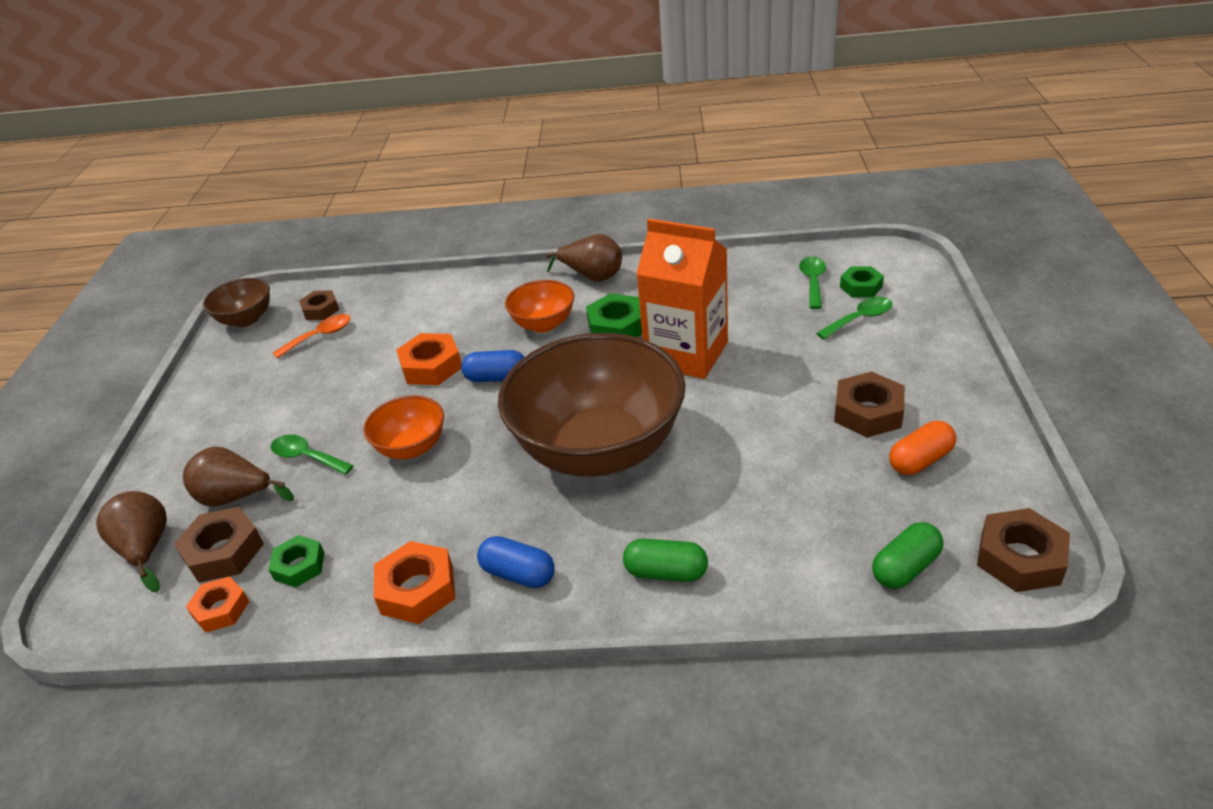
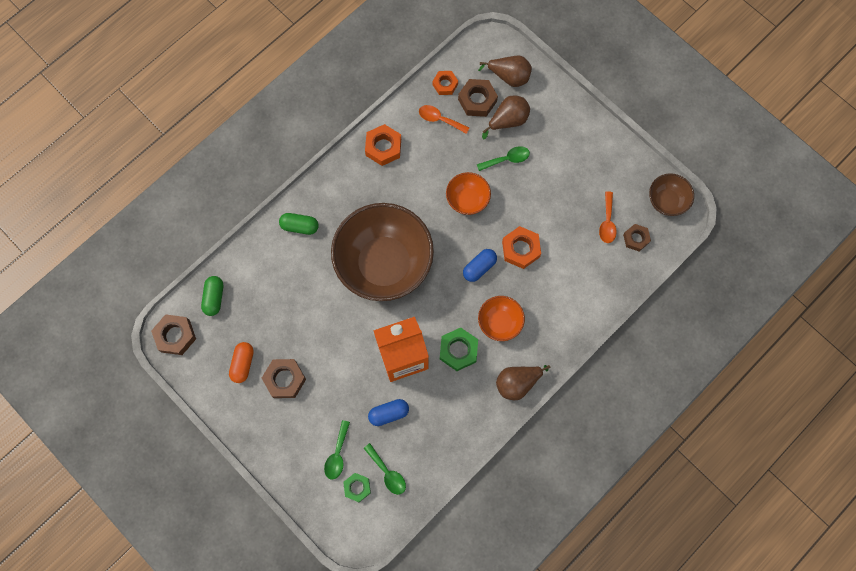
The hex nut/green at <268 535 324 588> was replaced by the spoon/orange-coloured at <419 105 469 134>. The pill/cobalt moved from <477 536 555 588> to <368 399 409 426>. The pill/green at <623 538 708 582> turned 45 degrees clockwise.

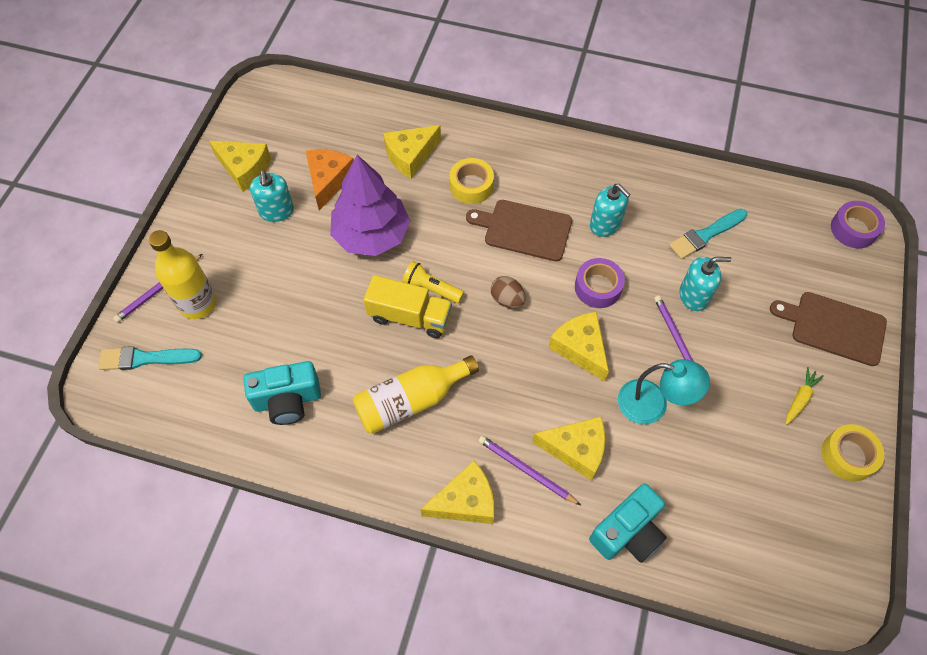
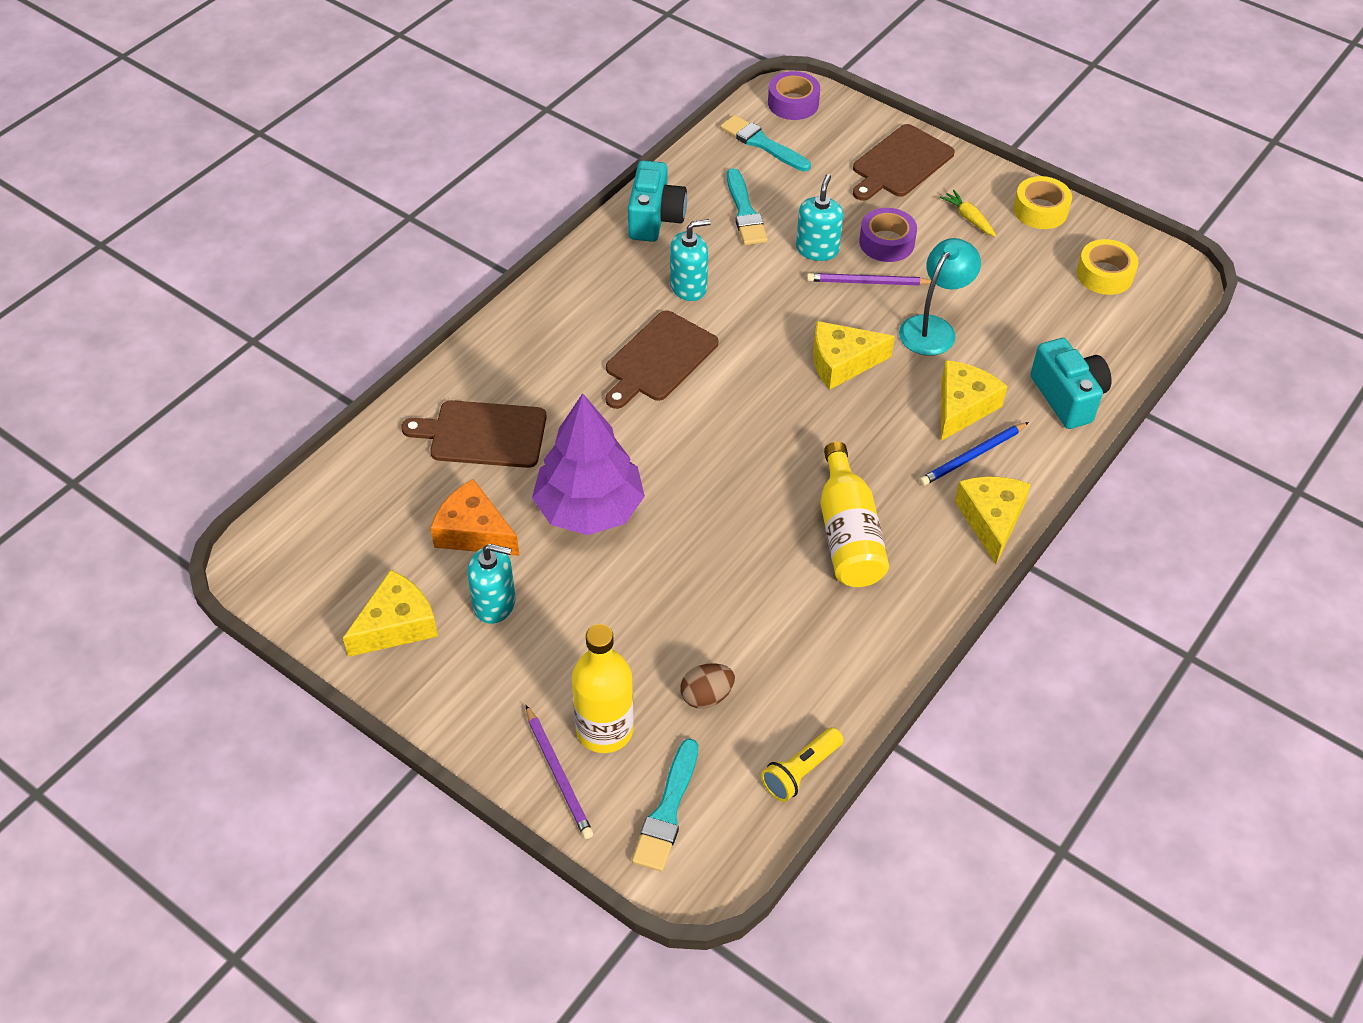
The piece of cheese/golden at <383 125 441 179> was replaced by the bread board/russet at <401 400 547 468>. The sticky tape/golden moved from <450 158 494 204> to <1077 239 1139 295>. The sticky tape/purple moved from <575 258 625 308> to <859 208 917 262>. The flashlight/golden moved from <402 261 464 303> to <761 727 844 802>. The toy truck/golden at <364 275 452 338> disappeared. The toy egg/russet moved from <491 276 526 308> to <680 663 735 709>. The photo camera/teal moved from <244 361 321 425> to <628 160 687 242>. The lead pencil/purple at <478 436 580 505> became the lead pencil/cobalt at <919 422 1029 486>. The brush/teal at <720 115 811 171> appeared.

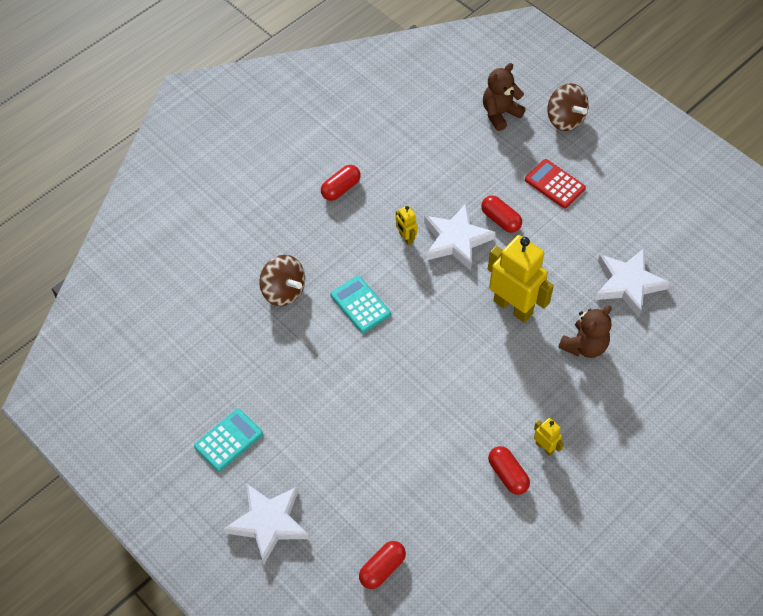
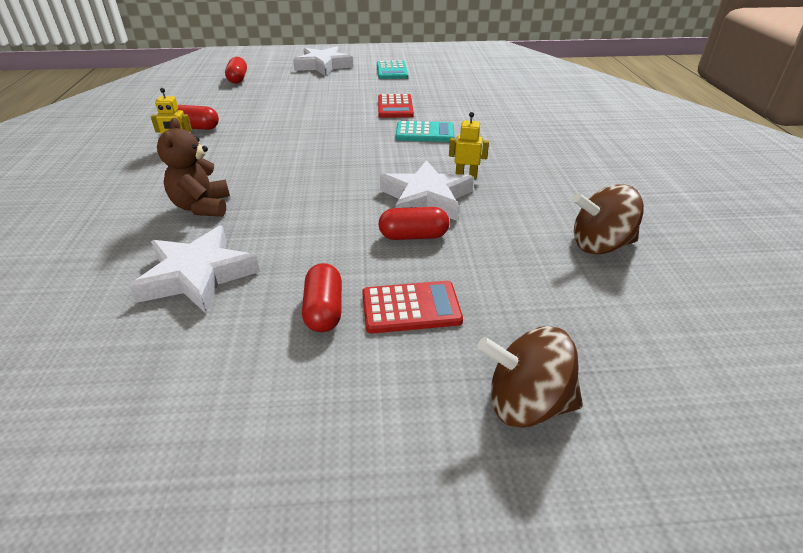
The stuffed bear/russet at <483 63 526 131> disappeared. The pill/scarlet moved from <321 165 361 201> to <302 263 342 332>. The robot figure/golden at <488 235 554 323> disappeared. The toy top/russet moved from <259 255 305 306> to <572 184 644 254>. The pocket calculator/scarlet at <378 94 414 118> appeared.

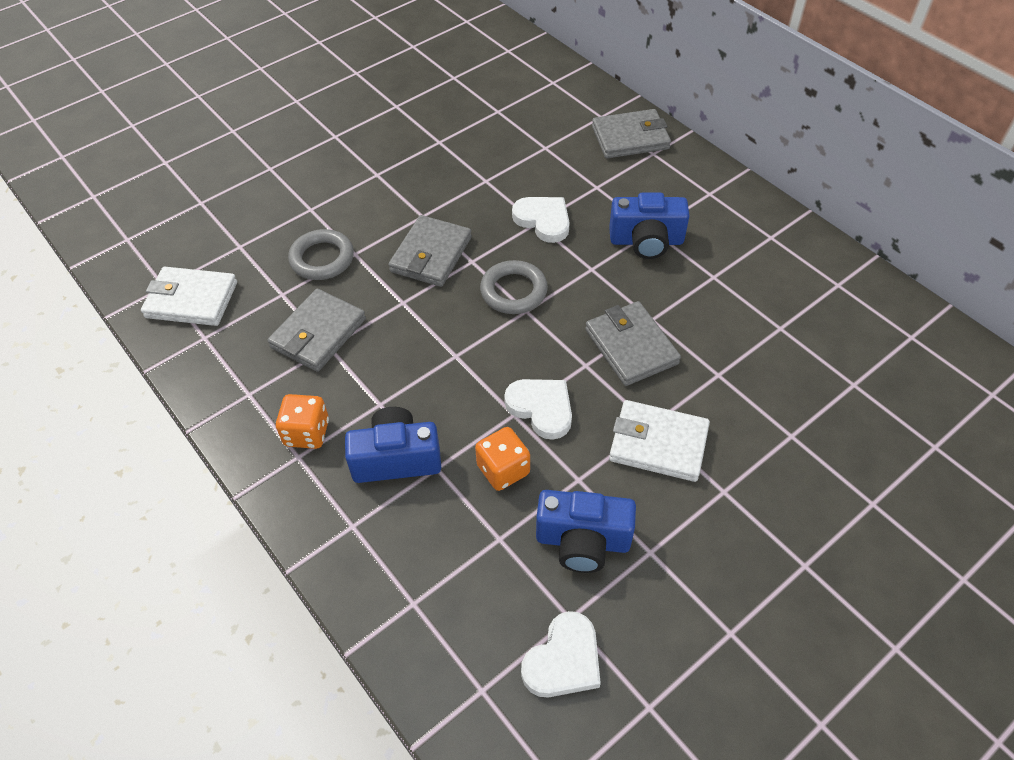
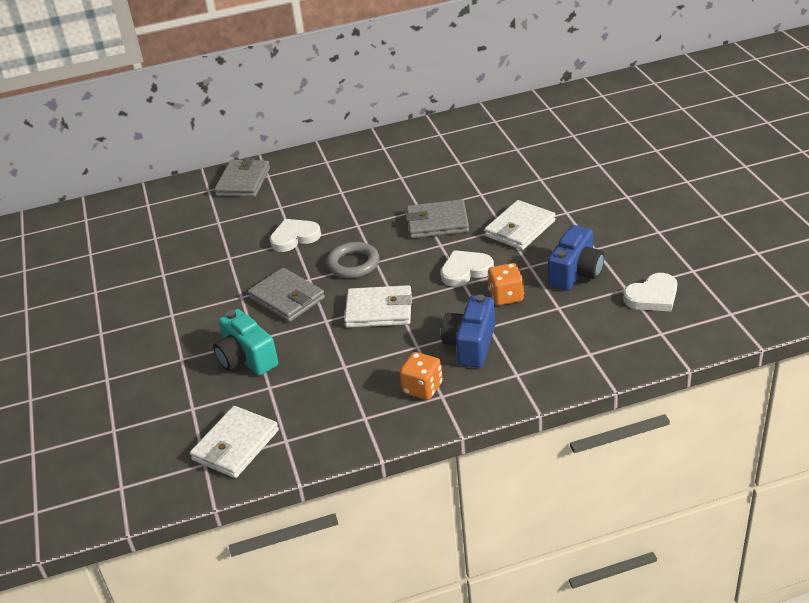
The photo camera/cobalt at <609 192 690 259> disappeared. The ring/gray at <288 229 354 280> was replaced by the photo camera/teal at <213 309 278 375>. The billfold/gray at <267 289 366 372> disappeared. The heart/snow-white at <521 611 601 698> turned 90 degrees clockwise. The billfold/snow-white at <344 285 412 328> appeared.

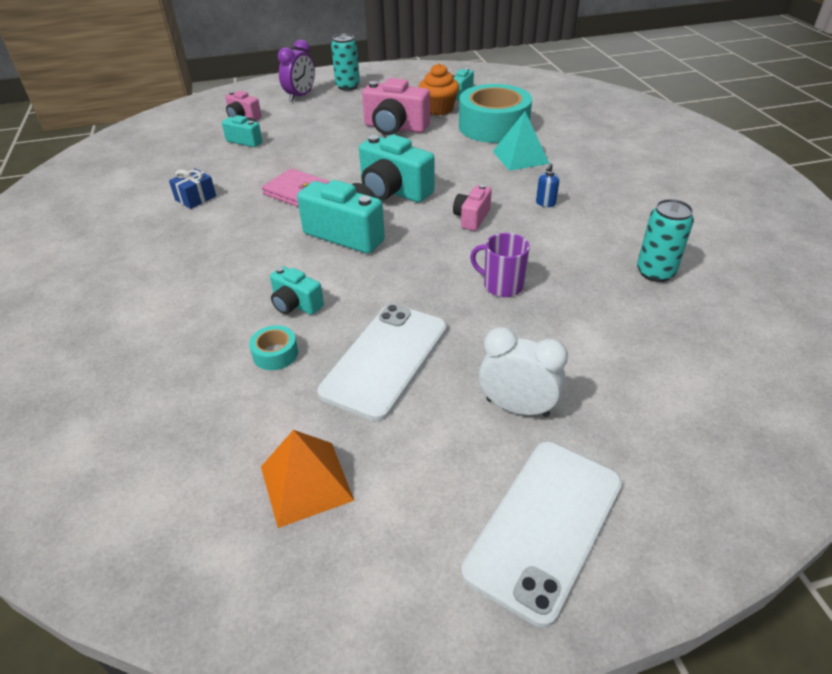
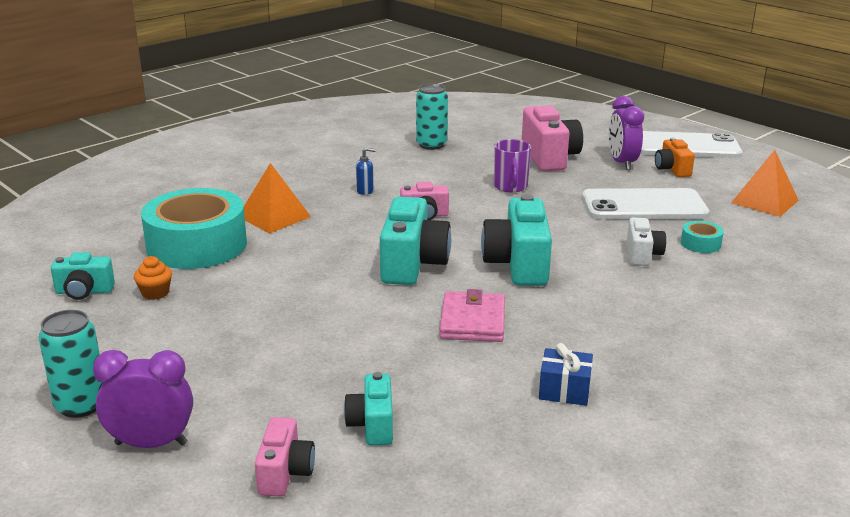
The fairy cake/orange-coloured at <419 63 459 115> changed to 0.57 times the size. The photo camera/pink moved from <362 78 430 135> to <522 106 583 171>. The pyramid/teal at <493 112 549 171> became the pyramid/orange-coloured at <244 163 311 233>. The photo camera/teal at <270 266 324 315> became the photo camera/snow-white at <627 218 666 266>. The clock/snow-white at <479 327 568 417> became the clock/purple at <609 96 644 170>. The photo camera/orange-coloured at <655 137 695 177> appeared.

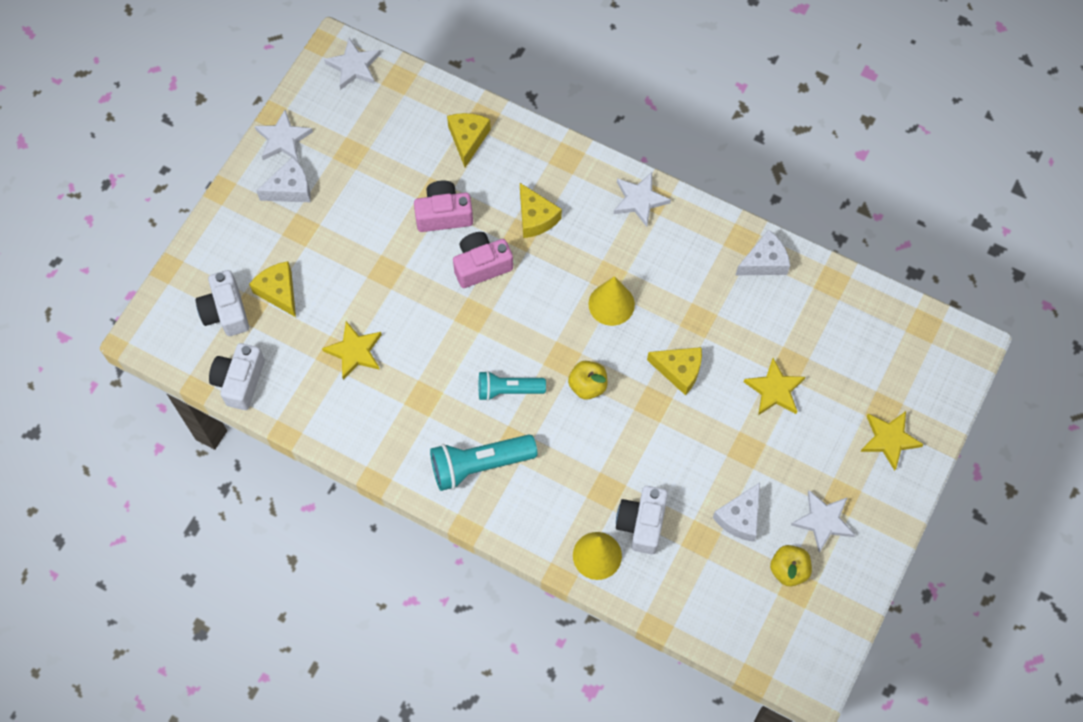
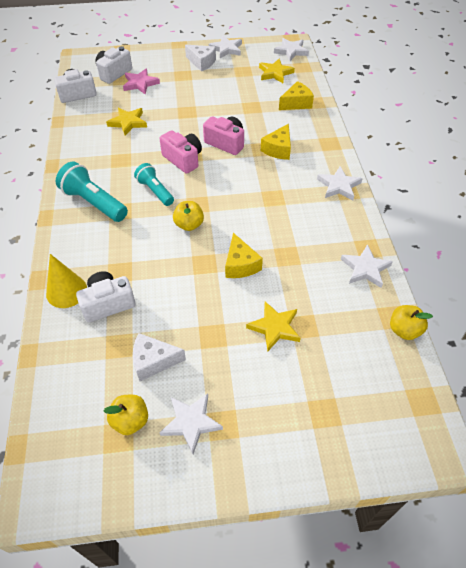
The photo camera/pink moved from <414 180 473 232> to <160 130 202 174>. The piece of cheese/snow-white at <736 229 790 275> was replaced by the five-pointed star/snow-white at <341 244 393 288>. The piece of cheese/golden at <249 261 296 317> was replaced by the five-pointed star/pink at <123 69 160 95>. The solid cone/golden at <588 276 635 326> disappeared. The five-pointed star/golden moved from <860 411 924 471> to <259 59 295 83>. The apple/golden at <390 305 433 340> appeared.

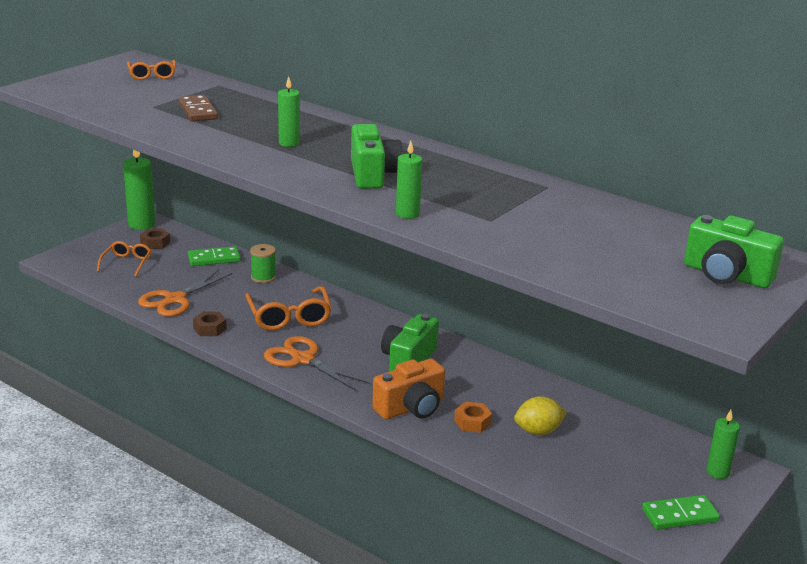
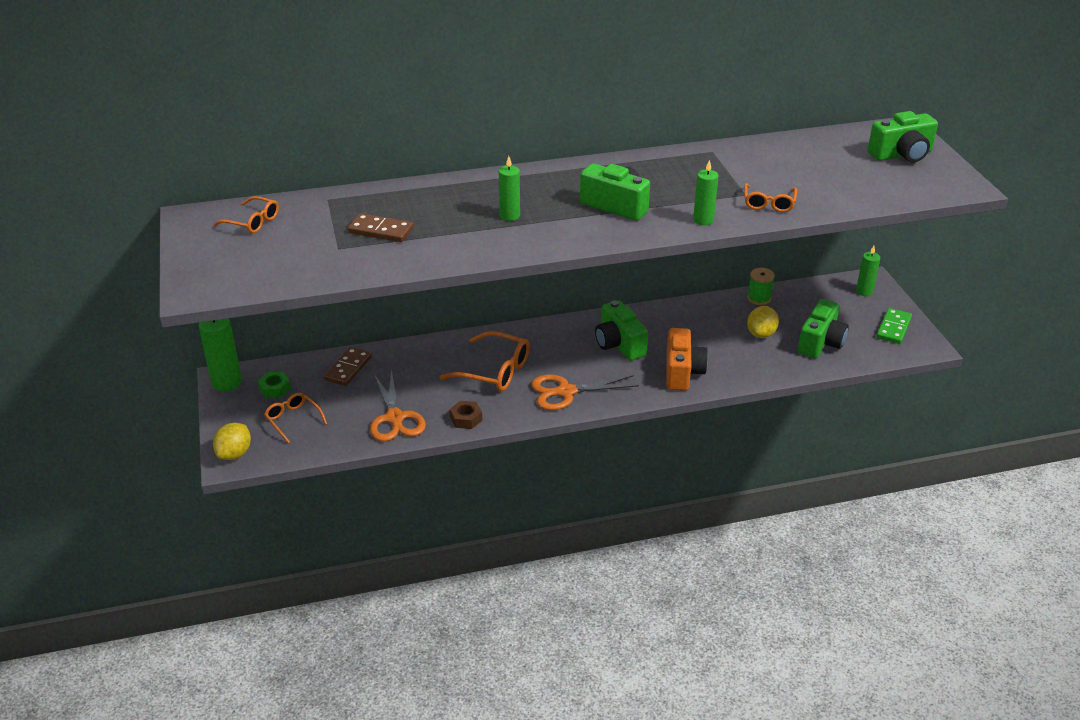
The hex nut/russet at <140 228 170 249> became the hex nut/green at <258 372 291 398>. The spool/green moved from <250 244 276 283> to <747 268 775 305>. The domino piece/green at <188 246 241 266> became the domino piece/russet at <324 347 372 386>. The hex nut/orange-coloured at <454 402 492 433> disappeared. The eyeglasses/orange-coloured at <744 183 797 212> appeared. The photo camera/green at <798 299 849 358> appeared. The citrus fruit/golden at <213 423 251 460> appeared.

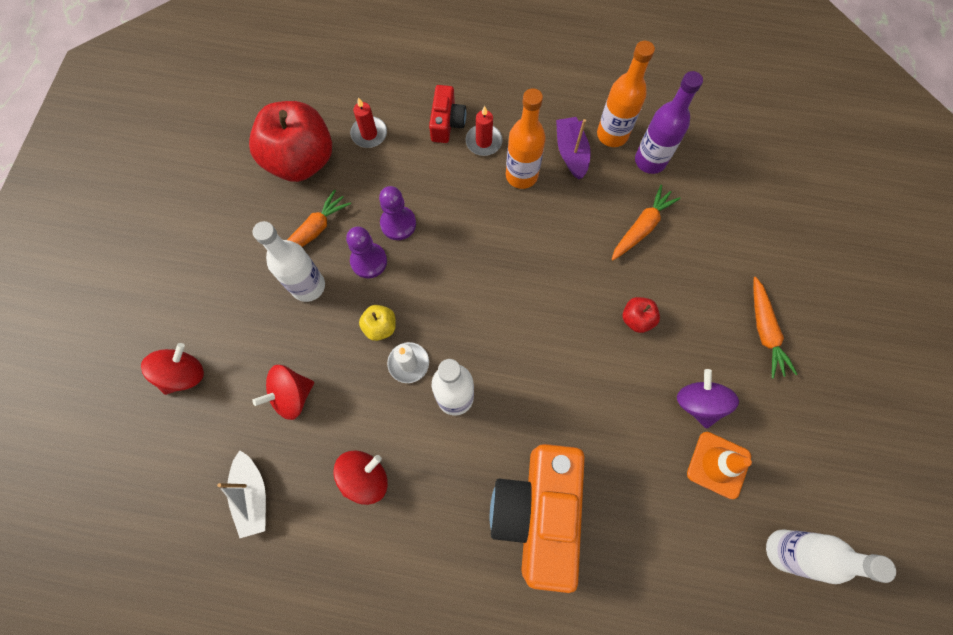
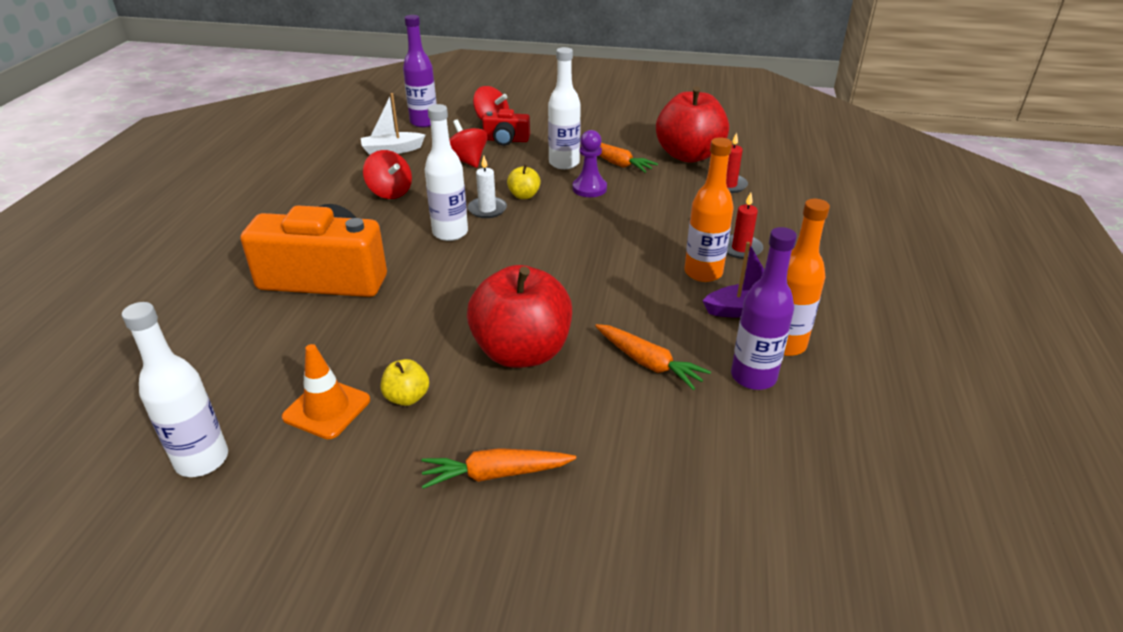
The photo camera/scarlet moved from <429 85 466 143> to <482 109 530 146>. The chess pawn/purple at <379 186 416 240> disappeared. The apple/scarlet at <623 297 660 333> changed to 2.32 times the size. The toy top/purple at <677 369 739 428> was replaced by the apple/golden at <381 359 429 406>. The flask/purple at <403 15 437 127> appeared.

